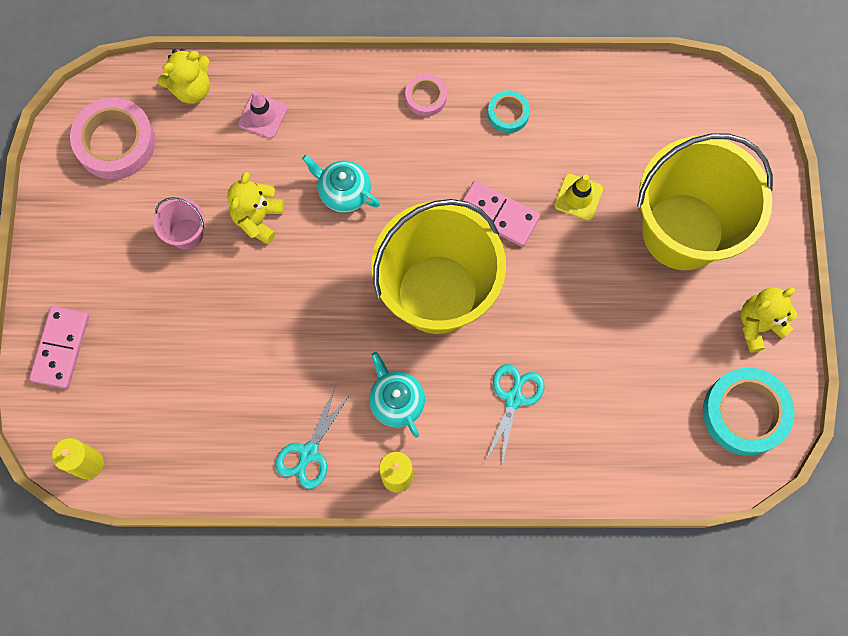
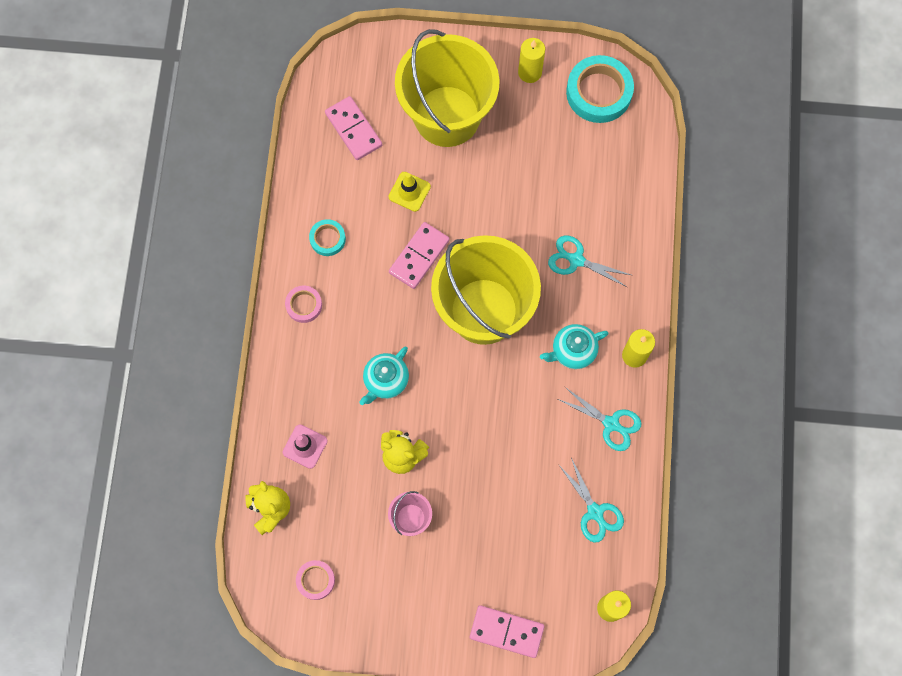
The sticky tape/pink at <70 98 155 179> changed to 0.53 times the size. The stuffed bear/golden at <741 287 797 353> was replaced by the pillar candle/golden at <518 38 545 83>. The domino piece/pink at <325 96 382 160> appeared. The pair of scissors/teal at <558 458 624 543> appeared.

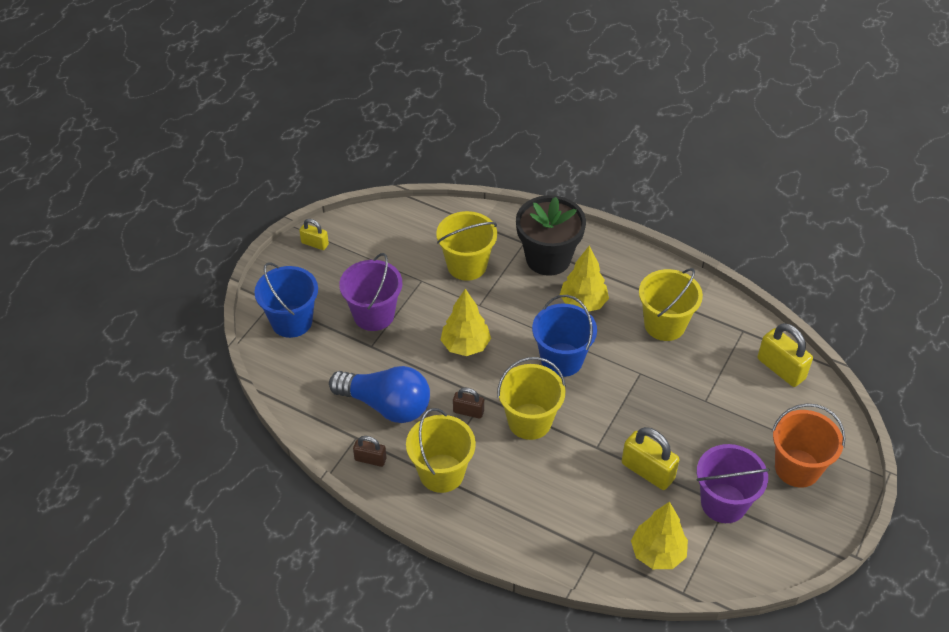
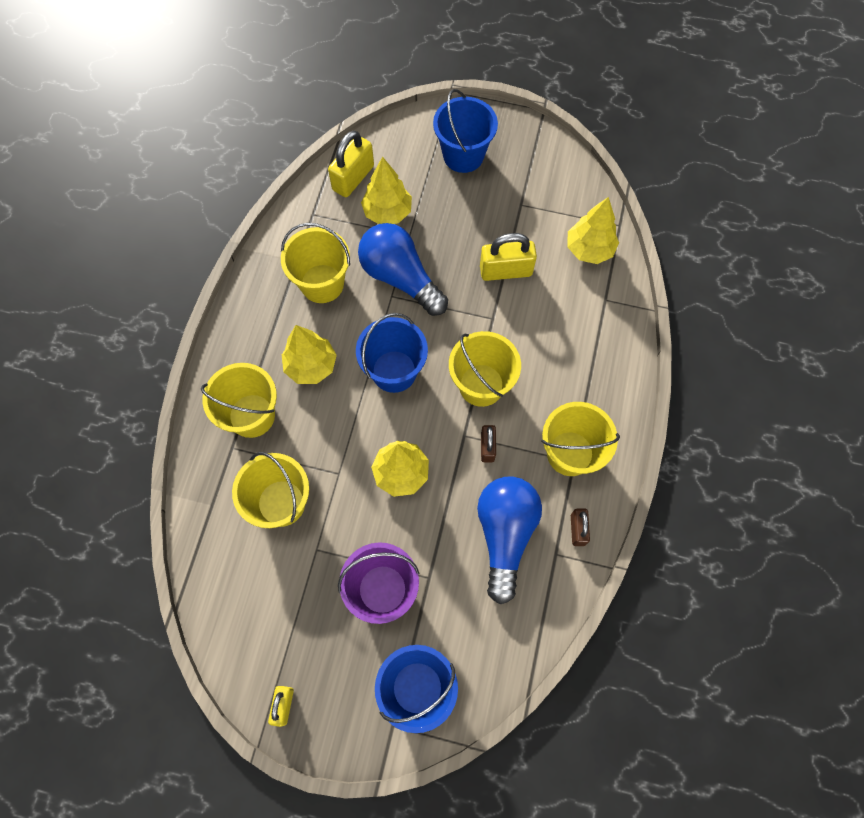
The flower pot/ebony at <516 195 586 276> was replaced by the sand bucket/golden at <201 363 277 438>. The sand bucket/orange-coloured at <772 403 846 488> became the sand bucket/cobalt at <433 89 498 173>. The small lock/golden at <622 427 679 490> turned 60 degrees clockwise. The sand bucket/purple at <697 444 770 523> disappeared. The toy tree/golden at <361 156 412 224> appeared. The lightbulb/cobalt at <358 223 448 316> appeared.

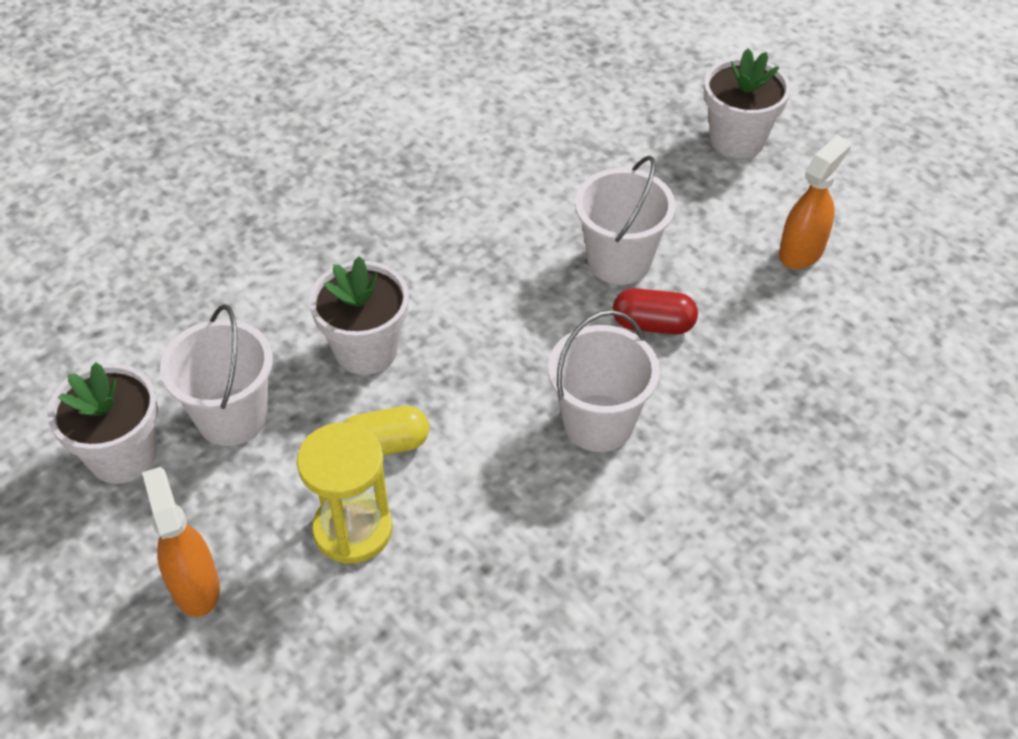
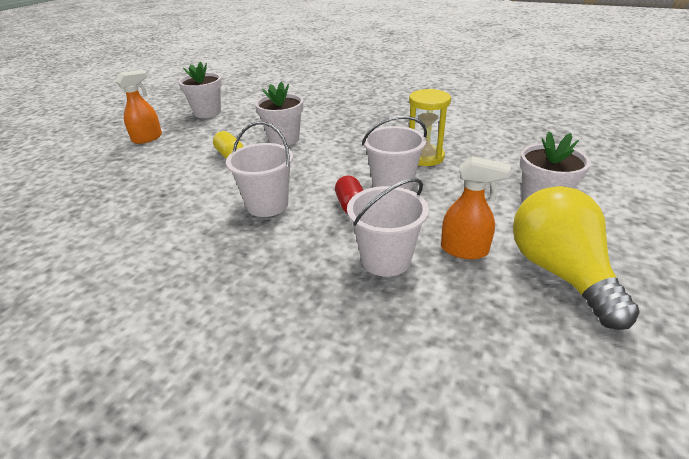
The sand bucket/snow-white moved from <160 304 273 446> to <347 178 429 277>. The sandglass/golden moved from <297 422 392 564> to <409 89 451 166>. The lightbulb/golden at <513 186 640 330> appeared.

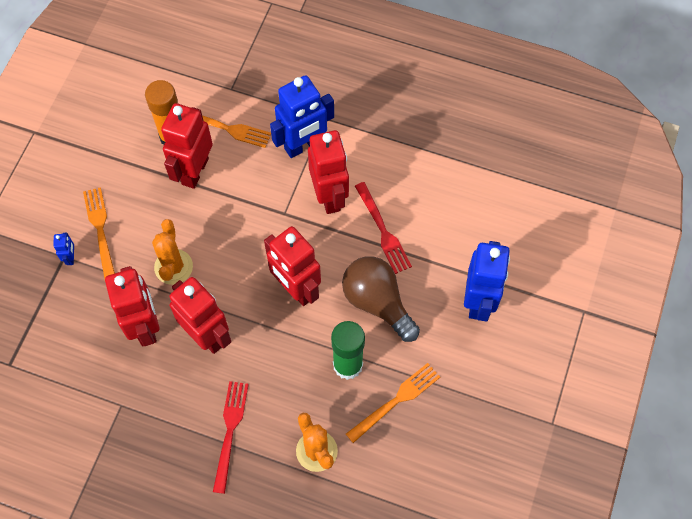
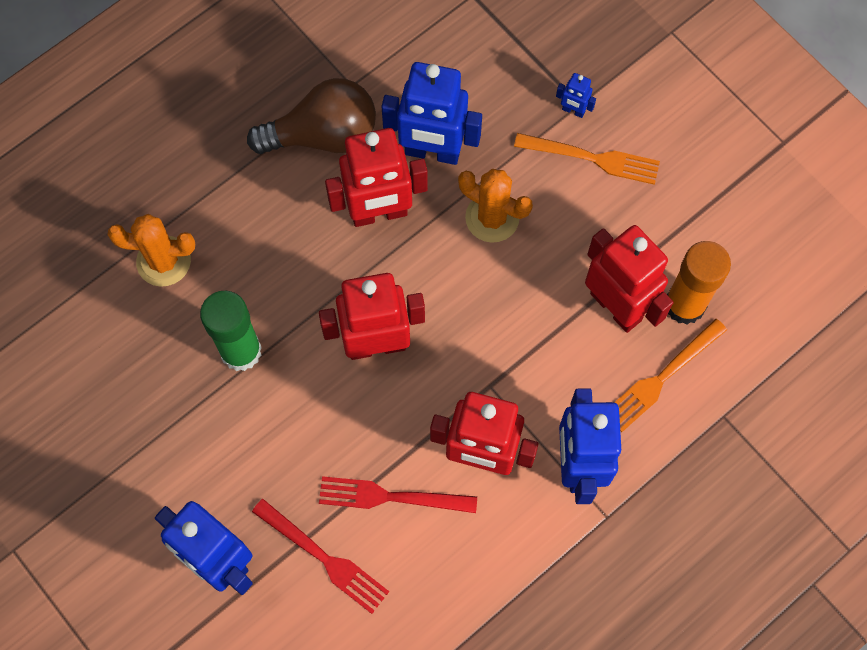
The lightbulb/russet moved from <342 256 420 342> to <247 78 376 154>. The robot figure/scarlet at <105 266 159 346> became the robot figure/cobalt at <381 62 482 165>. The dinner fork/orange-coloured at <346 363 440 443> disappeared. The dinner fork/scarlet moved from <213 381 249 494> to <252 499 389 614>.

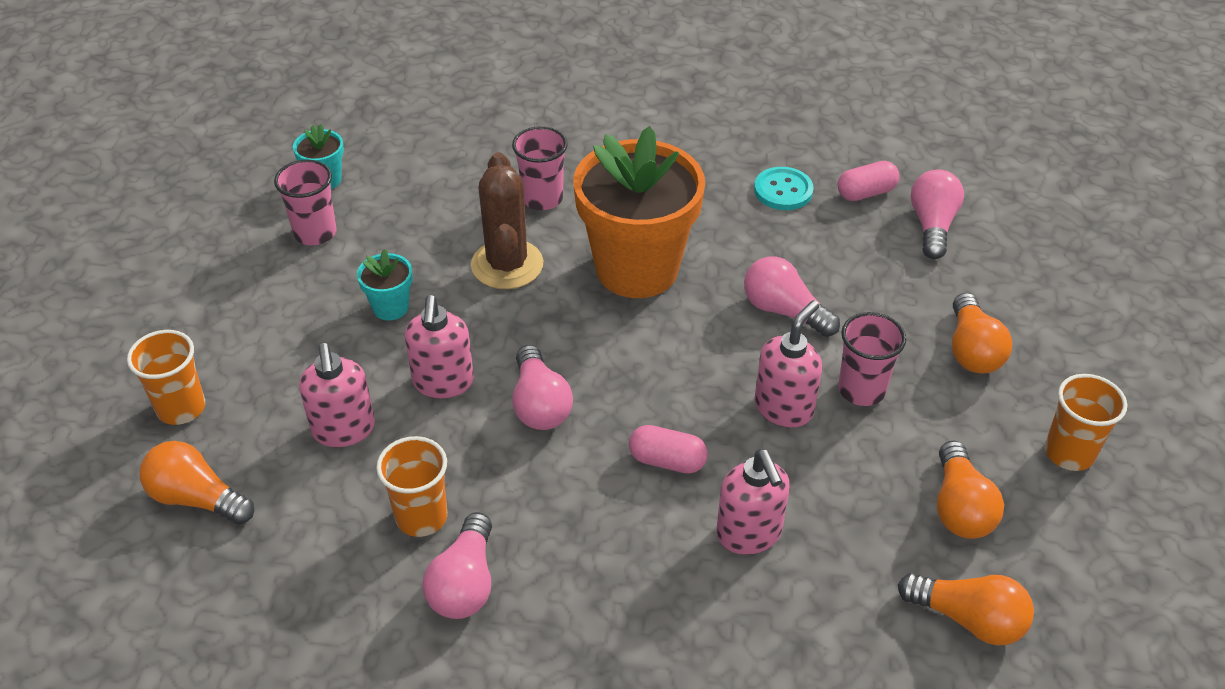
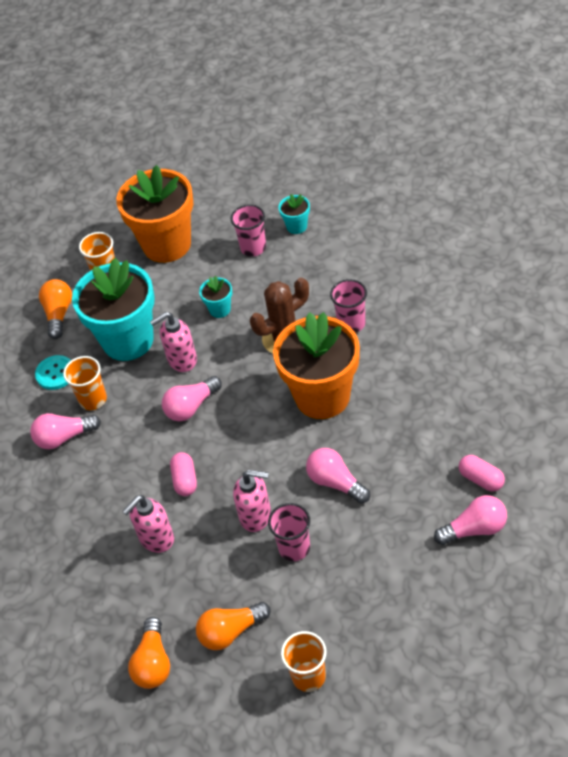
The shirt button/teal moved from <754 167 814 210> to <35 355 71 390>. The lightbulb/pink at <744 256 840 337> turned 60 degrees counterclockwise. The lightbulb/orange-coloured at <952 293 1012 374> disappeared. The soap pump/pink at <299 343 375 447> was replaced by the flower pot/teal at <72 258 155 361>. The flower pot/orange-coloured at <116 165 193 263> appeared.

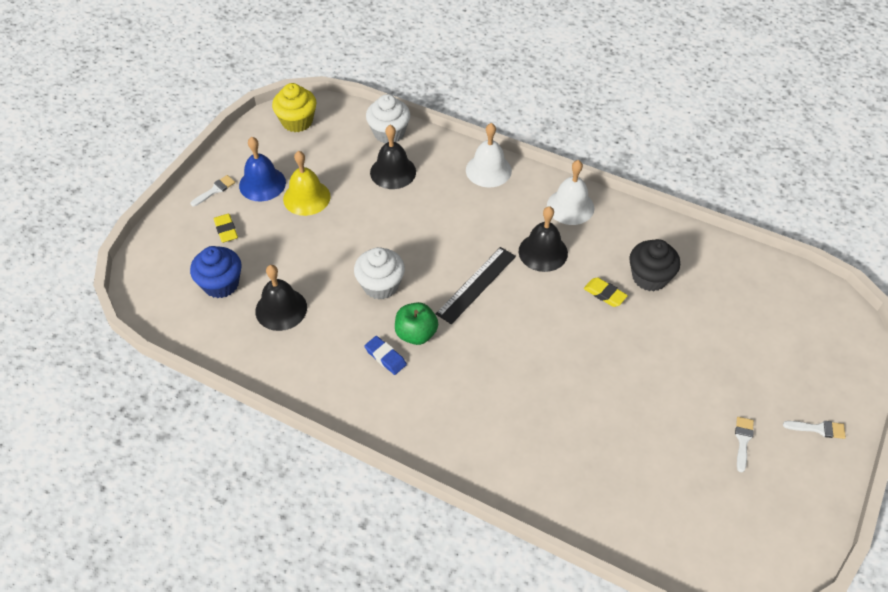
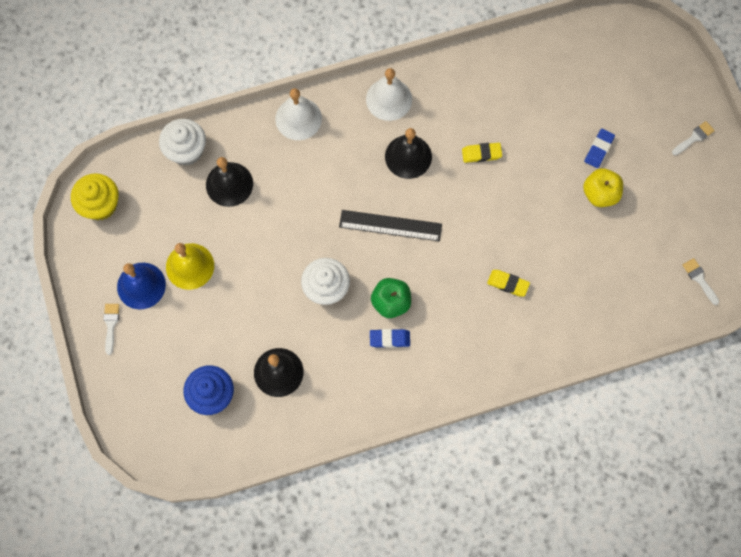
The pencil eraser/golden moved from <214 214 238 243> to <487 270 530 297>. The fairy cake/ebony at <629 239 680 291> disappeared. The ruler/ebony at <436 247 516 324> turned 75 degrees counterclockwise. The brush/snow-white moved from <735 417 754 472> to <682 258 719 305>. The pencil eraser/cobalt at <584 129 615 168> appeared. The apple/golden at <583 168 623 207> appeared.

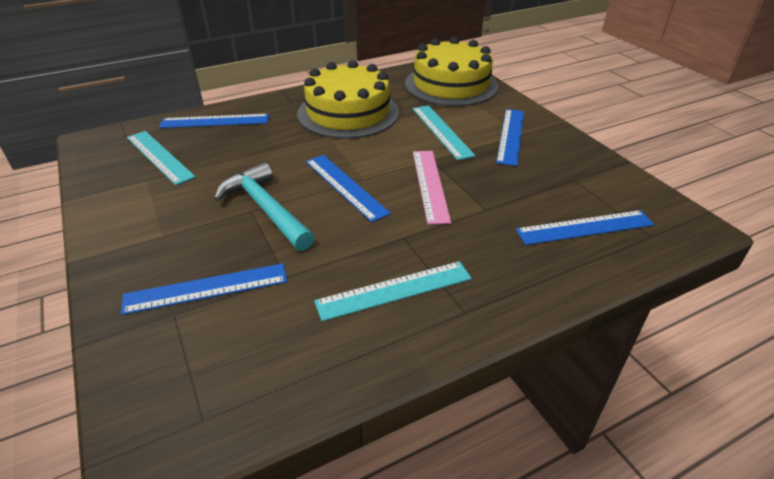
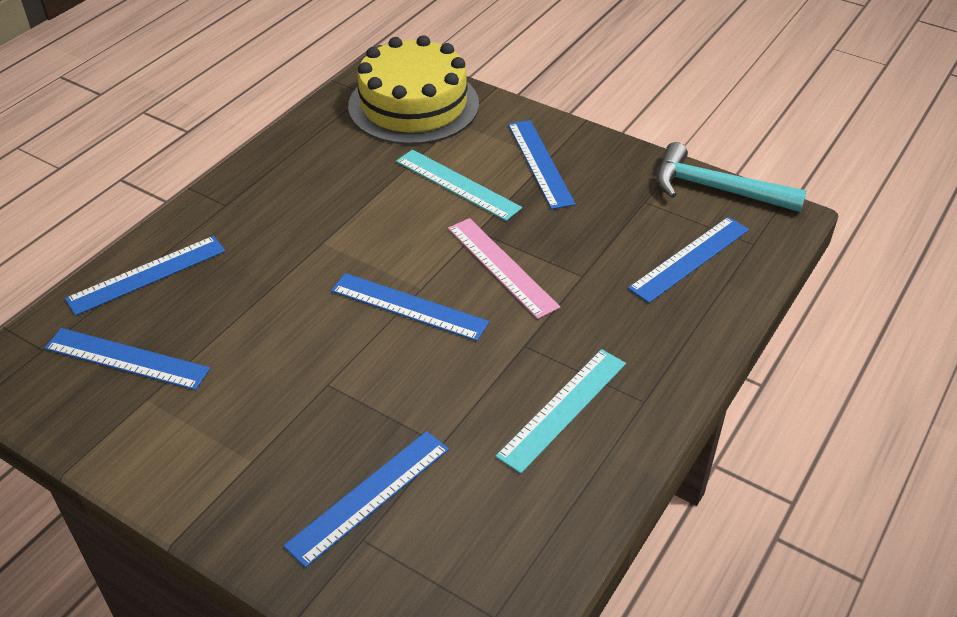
The layer cake/golden at <297 60 399 139> disappeared. The ruler/teal at <127 131 196 185> became the ruler/cobalt at <44 328 210 390>. The claw hammer/teal moved from <214 162 315 251> to <656 142 807 212>.

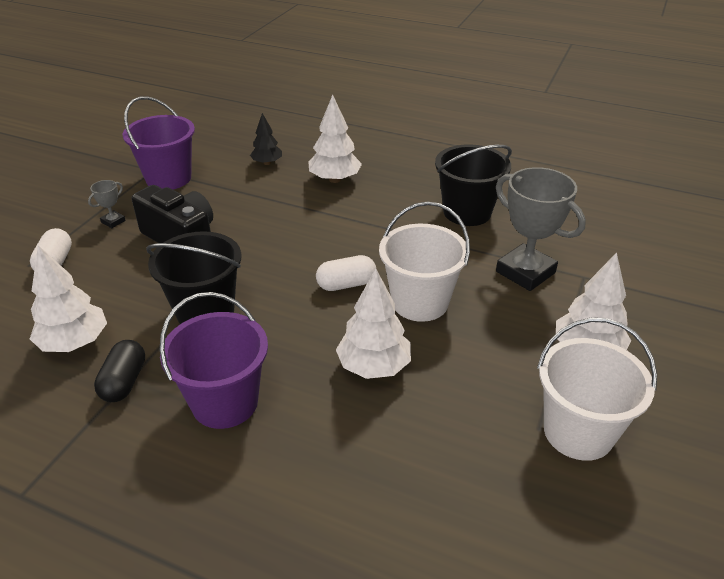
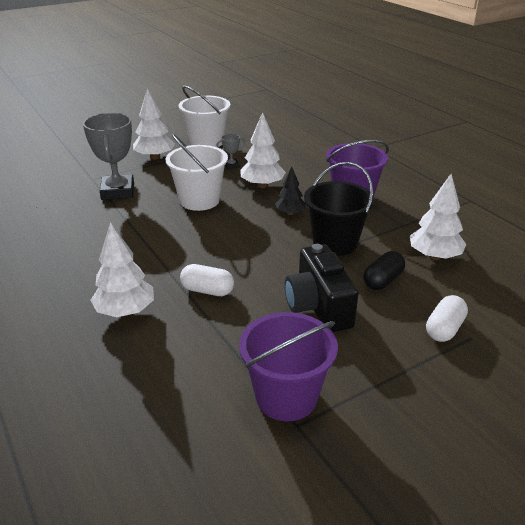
The toy tree/ebony moved from <250 113 282 165> to <275 166 306 215>. The sand bucket/ebony at <435 144 512 226> disappeared. The trophy/gray moved from <88 180 126 228> to <217 134 245 169>. The pill/snow-white moved from <316 255 376 291> to <180 264 234 296>. The pill/ebony moved from <94 340 145 402> to <363 251 405 290>.

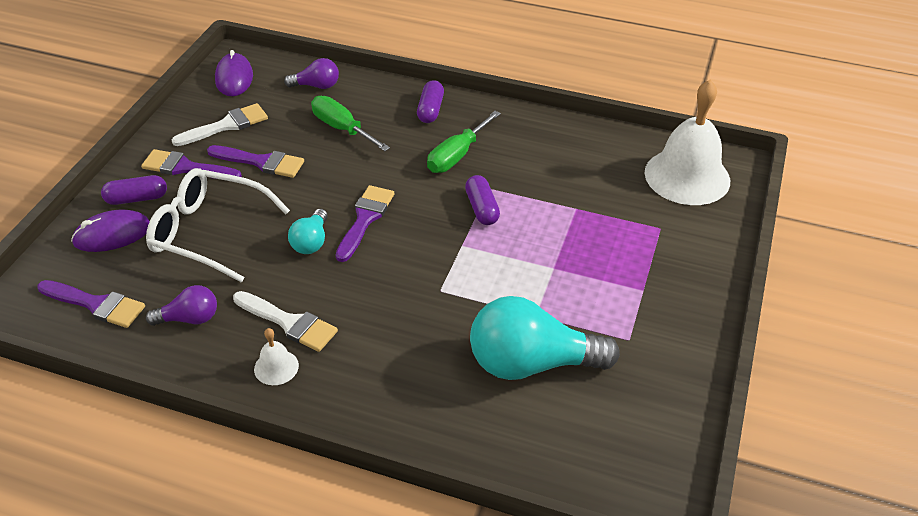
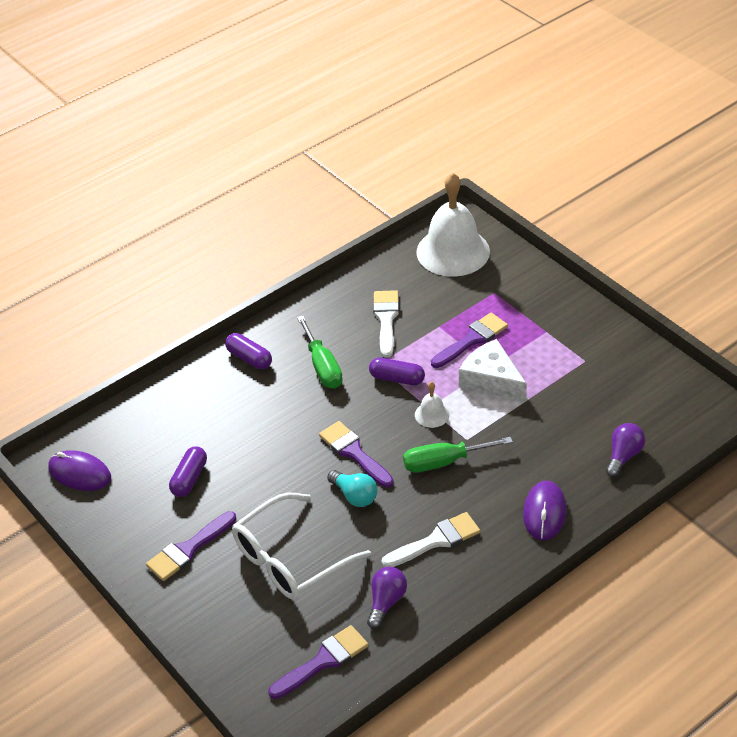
The lightbulb/purple moved from <284 58 339 89> to <606 423 645 477>. The flat screwdriver/green moved from <311 96 390 151> to <403 437 513 472>. The brush/snow-white moved from <172 103 268 146> to <373 290 399 358>. The brush/purple moved from <207 145 304 178> to <431 313 508 368>. The pill/purple moved from <101 175 167 205> to <169 446 207 497>. The PC mouse/purple moved from <71 210 150 252> to <523 481 566 540>. The lightbulb/teal at <470 296 620 380> disappeared. The bell/snow-white moved from <254 328 299 385> to <415 382 450 428>. The piece of cheese/snow-white at <459 339 527 401> appeared.

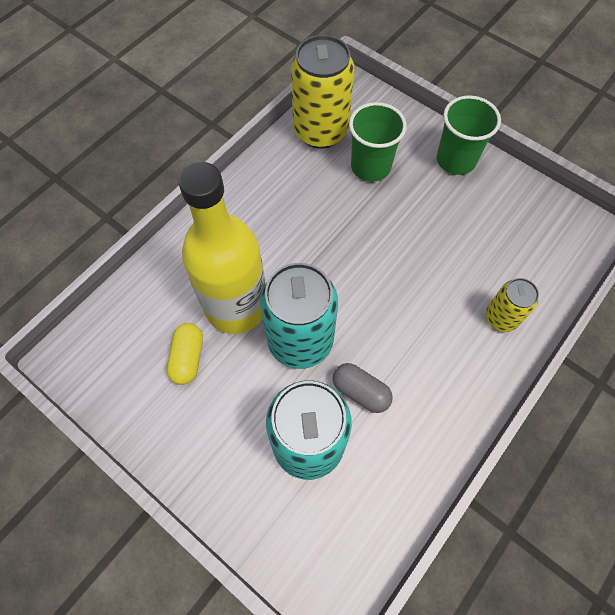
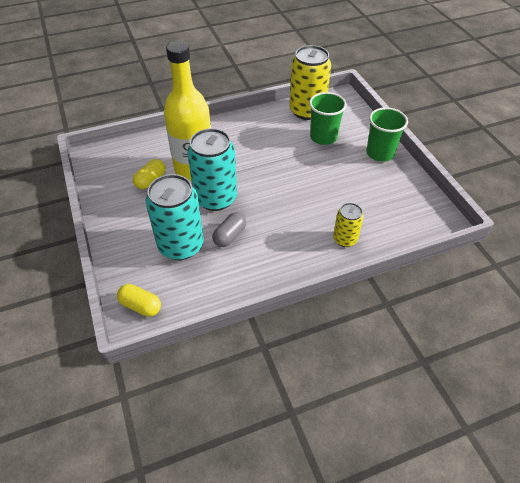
The pill/gray at <333 363 393 413> turned 60 degrees clockwise. The pill/golden at <117 284 161 317> appeared.

